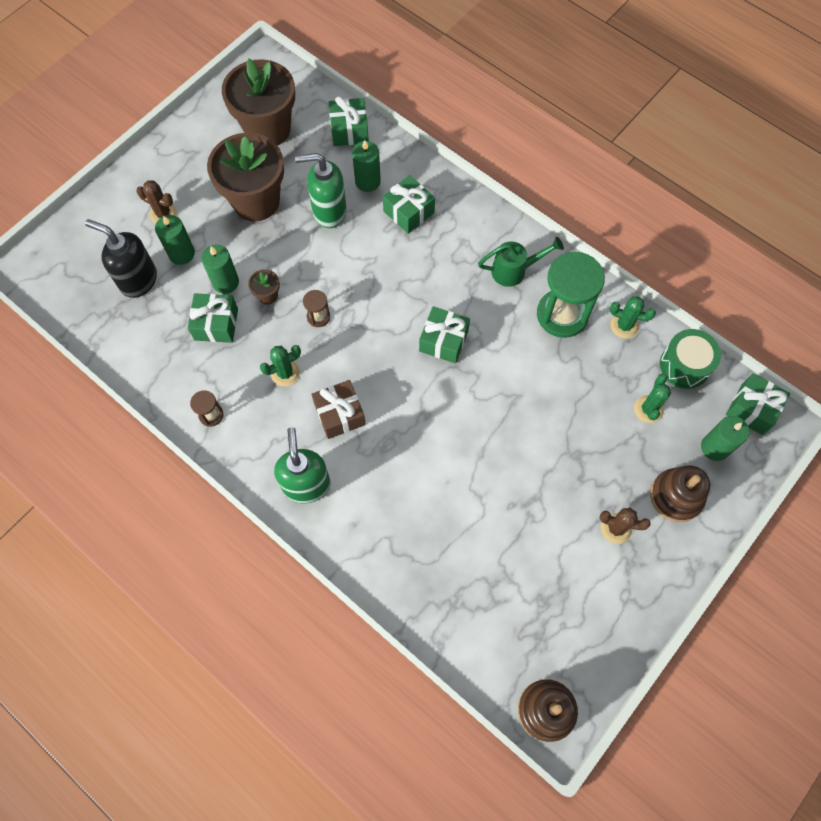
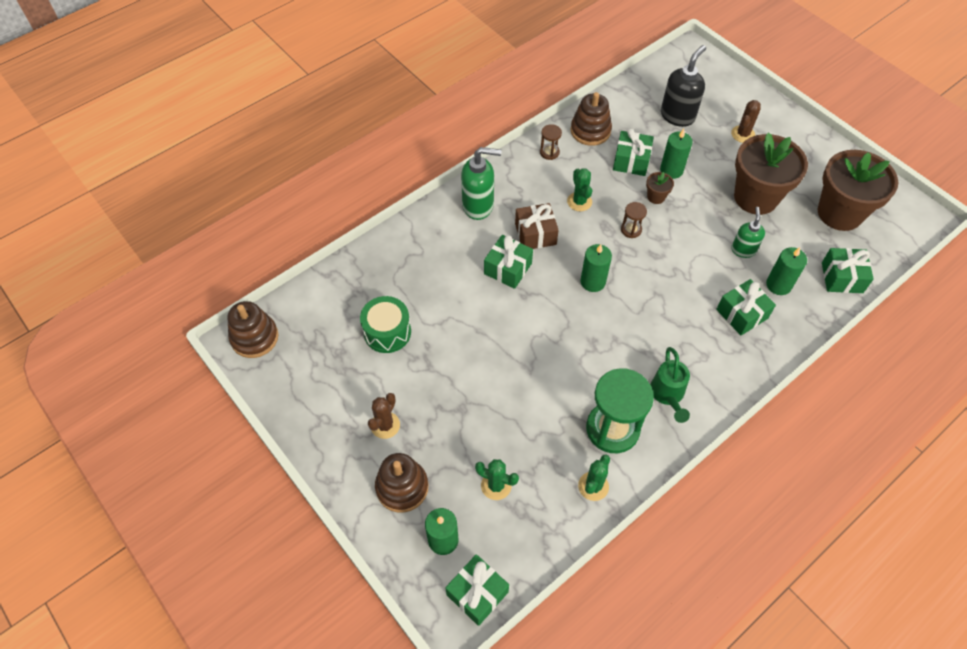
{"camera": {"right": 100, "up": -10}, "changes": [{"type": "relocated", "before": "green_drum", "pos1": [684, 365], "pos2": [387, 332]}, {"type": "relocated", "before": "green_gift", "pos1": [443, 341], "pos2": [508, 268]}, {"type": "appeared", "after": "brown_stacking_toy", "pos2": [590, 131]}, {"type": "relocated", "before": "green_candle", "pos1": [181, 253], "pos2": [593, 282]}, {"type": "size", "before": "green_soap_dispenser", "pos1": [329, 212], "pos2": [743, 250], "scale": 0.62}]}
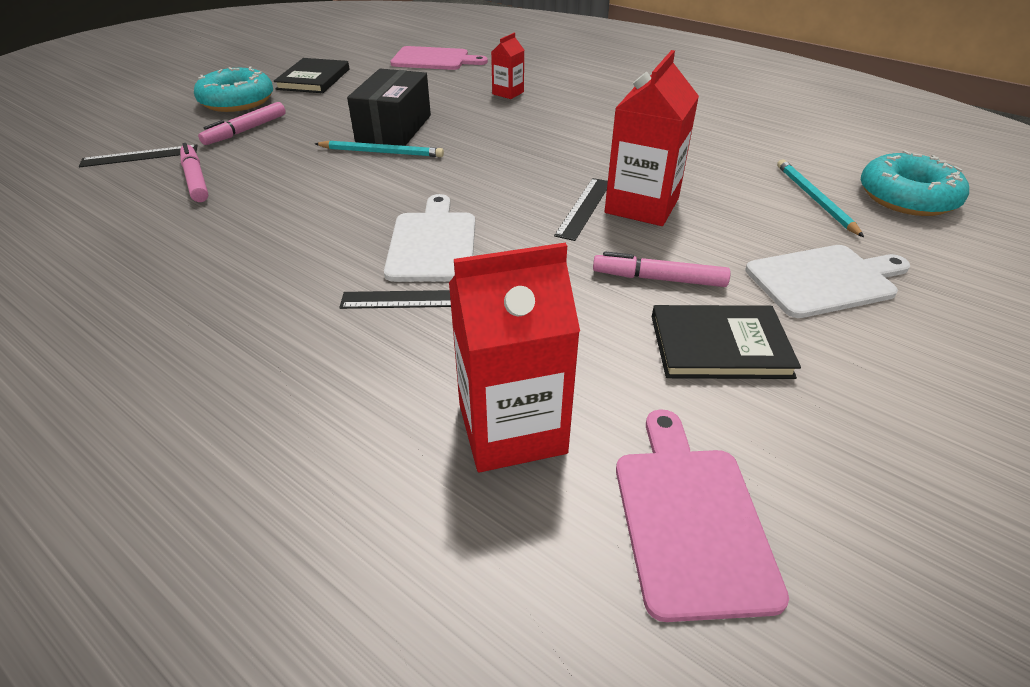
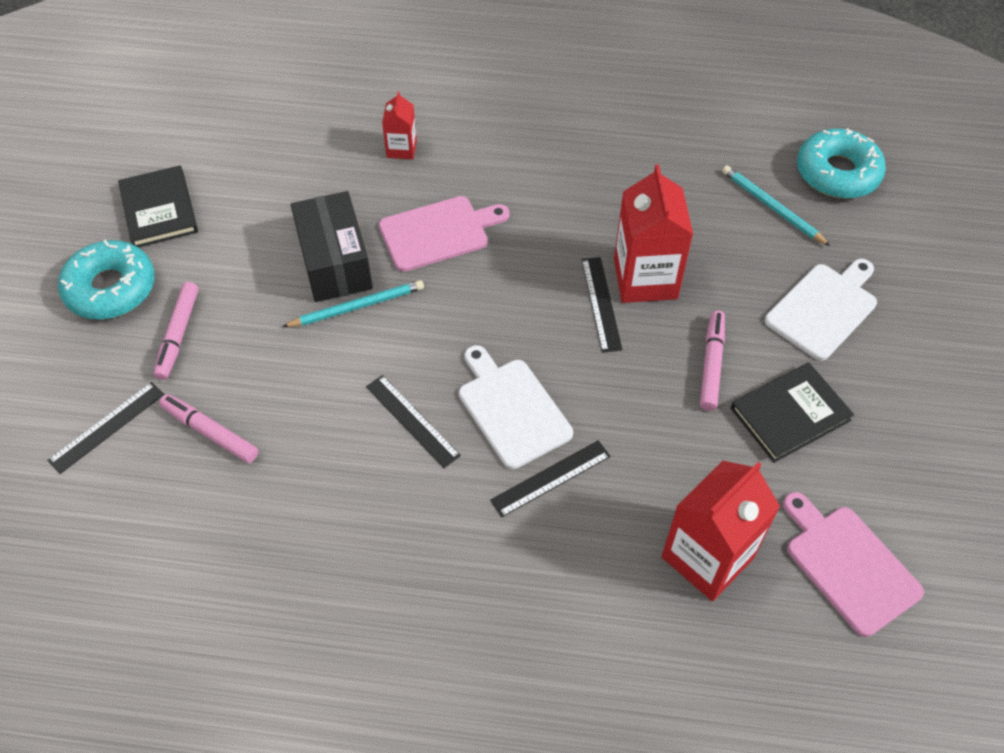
{"camera": {"right": -30, "up": 15}, "changes": [{"type": "appeared", "after": "black_ruler", "pos2": [412, 421]}, {"type": "relocated", "before": "pink_cutting_board", "pos1": [433, 59], "pos2": [438, 233]}, {"type": "spun", "before": "pink_marker", "pos1": [659, 279], "pos2": [711, 364], "turn": 120}]}
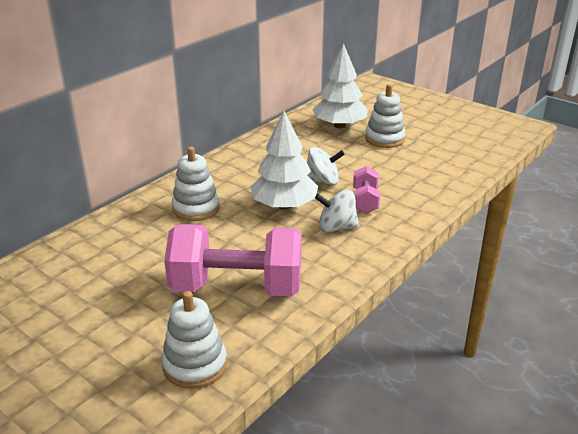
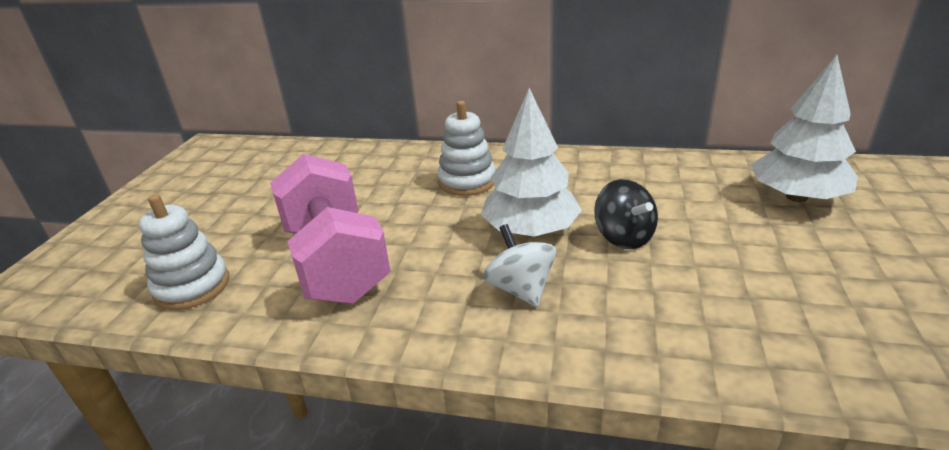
{"camera": {"right": 65, "up": 0}, "changes": [{"type": "colour", "before": "white_spinning_top", "after": "black_spinning_top", "pos1": [322, 181], "pos2": [623, 237]}, {"type": "missing", "before": "pink_dumbbell", "pos1": [365, 201]}, {"type": "missing", "before": "white_stacking_toy", "pos1": [384, 139]}]}
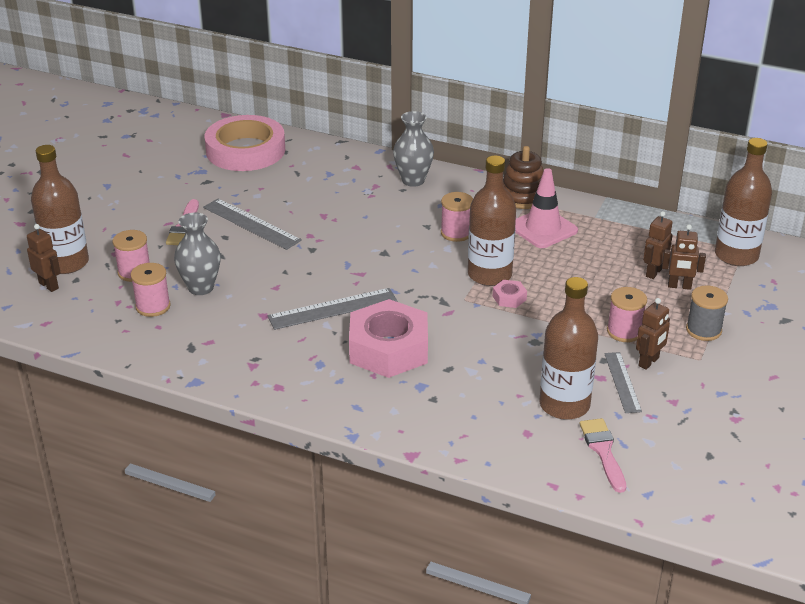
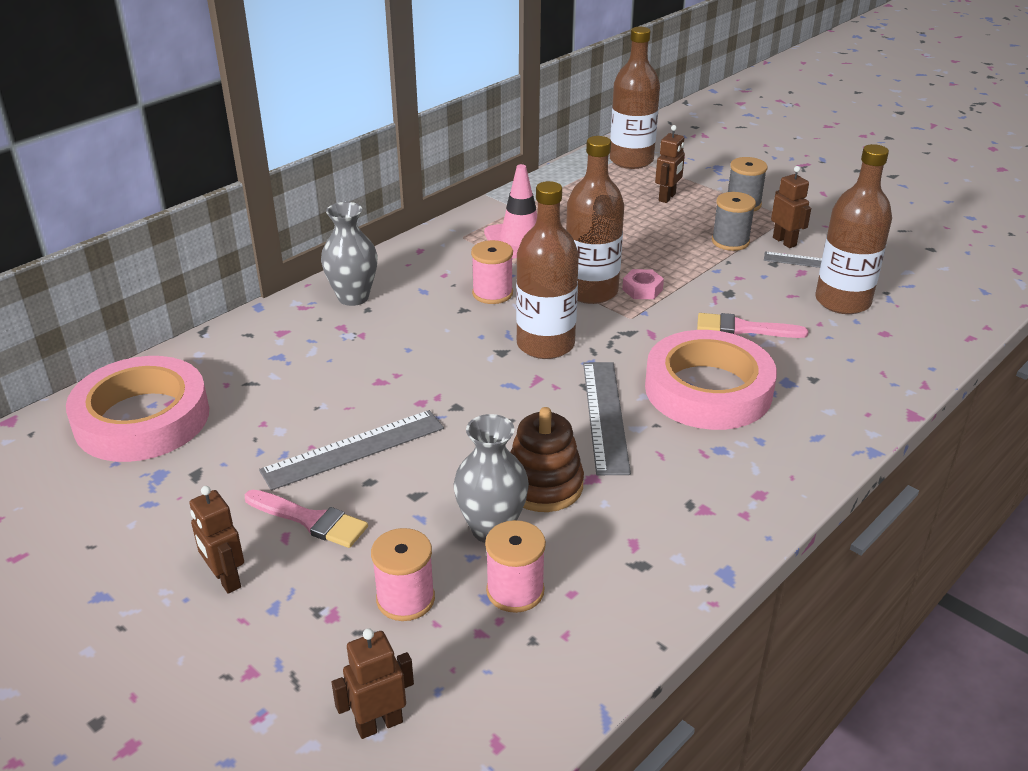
{"camera": {"right": -70, "up": 0}, "changes": [{"type": "relocated", "before": "brown_robot", "pos1": [653, 272], "pos2": [226, 579]}, {"type": "relocated", "before": "brown_stacking_toy", "pos1": [523, 197], "pos2": [543, 485]}, {"type": "relocated", "before": "brown_bottle", "pos1": [66, 263], "pos2": [545, 344]}, {"type": "exchanged", "before": "pink_nut", "after": "pink_tape", "pos1": [389, 349], "pos2": [708, 389]}, {"type": "relocated", "before": "pink_brush", "pos1": [603, 451], "pos2": [743, 328]}, {"type": "colour", "before": "pink_spool", "after": "grey_spool", "pos1": [624, 331], "pos2": [730, 241]}]}
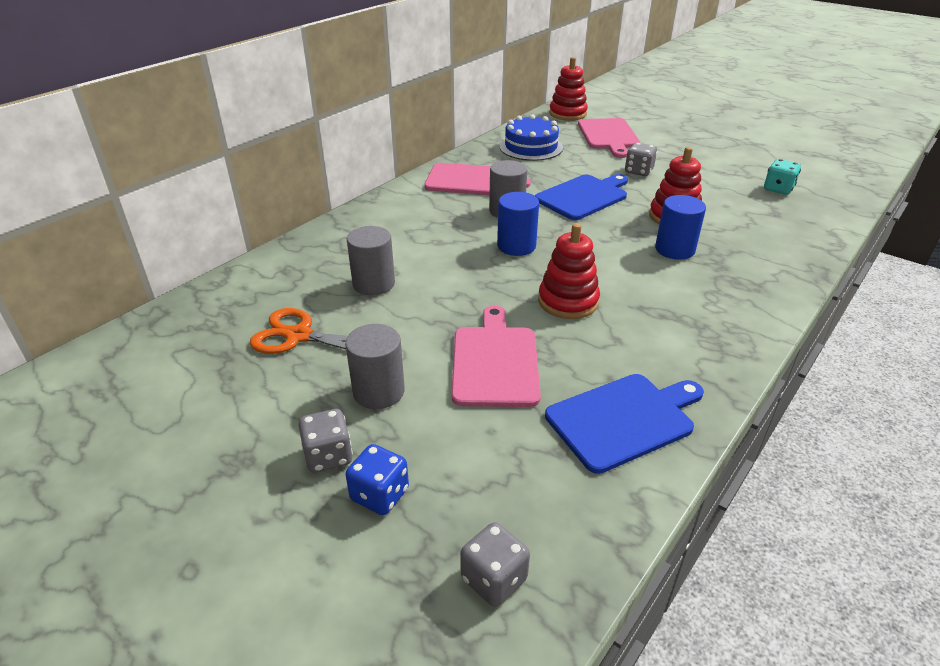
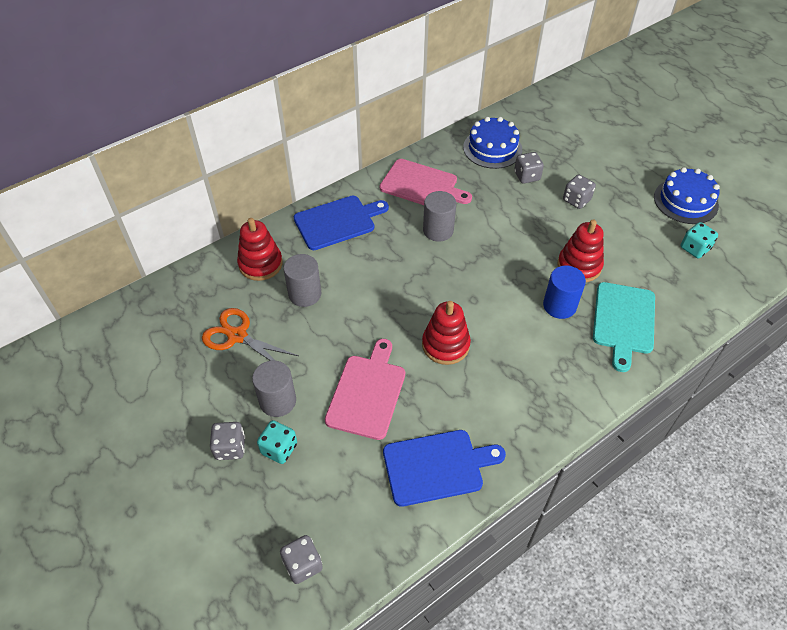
{"camera": {"right": 15, "up": 15}, "changes": [{"type": "relocated", "before": "red_stacking_toy", "pos1": [567, 114], "pos2": [260, 264]}, {"type": "appeared", "after": "turquoise_dice", "pos2": [279, 449]}, {"type": "relocated", "before": "blue_cutting_board", "pos1": [584, 196], "pos2": [338, 222]}, {"type": "appeared", "after": "grey_dice", "pos2": [527, 176]}, {"type": "appeared", "after": "turquoise_cutting_board", "pos2": [623, 321]}, {"type": "appeared", "after": "blue_cake", "pos2": [685, 201]}, {"type": "missing", "before": "blue_dice", "pos1": [380, 495]}, {"type": "missing", "before": "blue_cylinder", "pos1": [516, 246]}, {"type": "missing", "before": "pink_cutting_board", "pos1": [608, 136]}]}
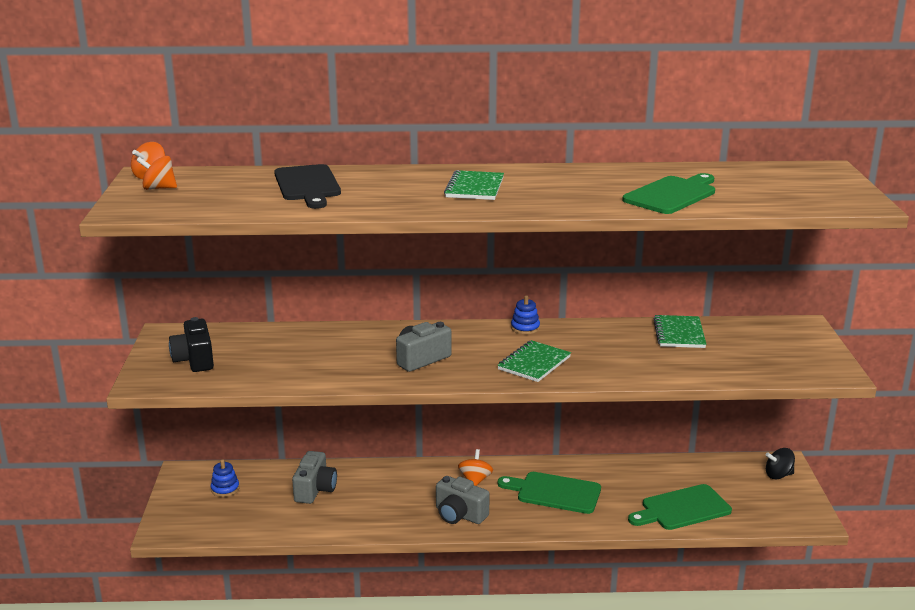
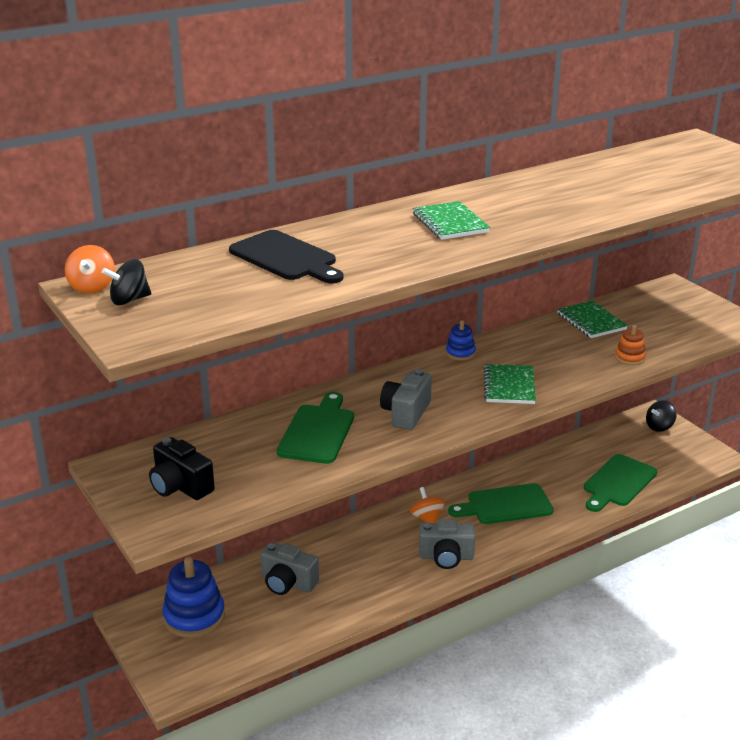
{"camera": {"right": -30, "up": 5}, "changes": [{"type": "colour", "before": "orange_spinning_top", "after": "black_spinning_top", "pos1": [159, 188], "pos2": [129, 300]}, {"type": "size", "before": "blue_stacking_toy", "pos1": [225, 489], "pos2": [194, 617], "scale": 1.9}, {"type": "spun", "before": "grey_camera", "pos1": [315, 490], "pos2": [288, 583], "turn": 135}, {"type": "relocated", "before": "green_cutting_board", "pos1": [672, 194], "pos2": [317, 431]}, {"type": "appeared", "after": "orange_stacking_toy", "pos2": [630, 358]}]}
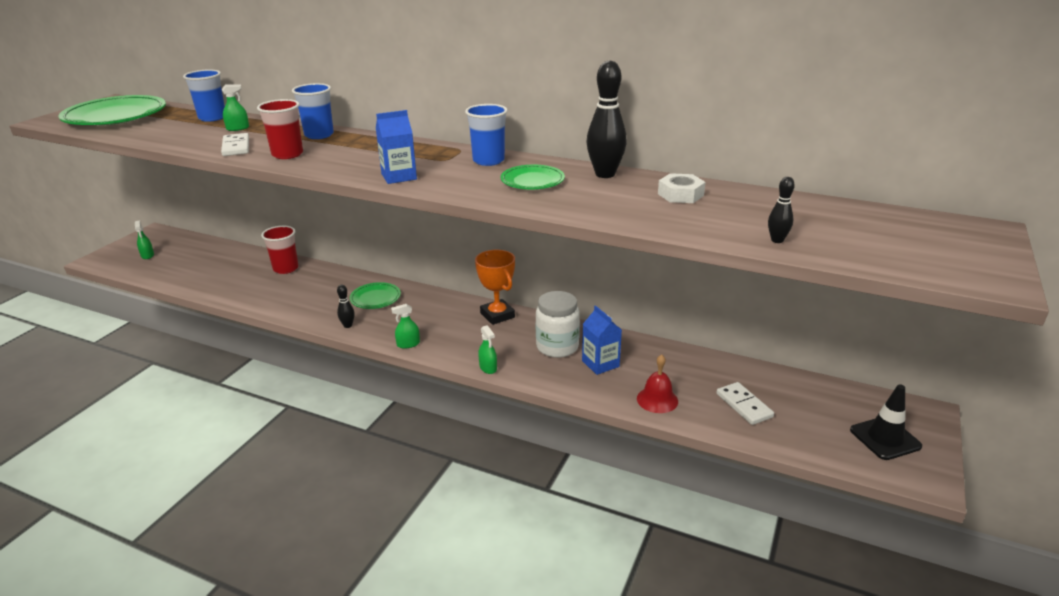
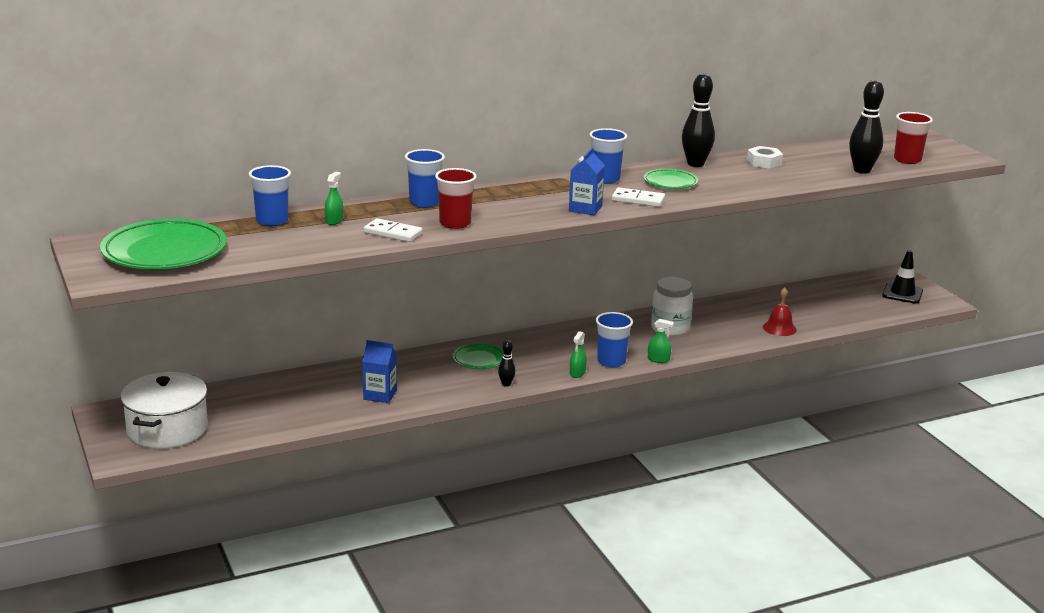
{"camera": {"right": -50, "up": -5}, "changes": [{"type": "exchanged", "before": "green_spray_bottle", "after": "white_pot", "pos1": [147, 255], "pos2": [167, 429]}, {"type": "relocated", "before": "blue_carton", "pos1": [600, 363], "pos2": [380, 395]}, {"type": "appeared", "after": "blue_cup", "pos2": [611, 361]}, {"type": "relocated", "before": "white_domino", "pos1": [744, 405], "pos2": [638, 200]}, {"type": "size", "before": "black_bowling_pin", "pos1": [777, 240], "pos2": [862, 170], "scale": 2.01}, {"type": "relocated", "before": "red_cup", "pos1": [286, 269], "pos2": [907, 160]}, {"type": "missing", "before": "orange_trophy", "pos1": [497, 315]}]}
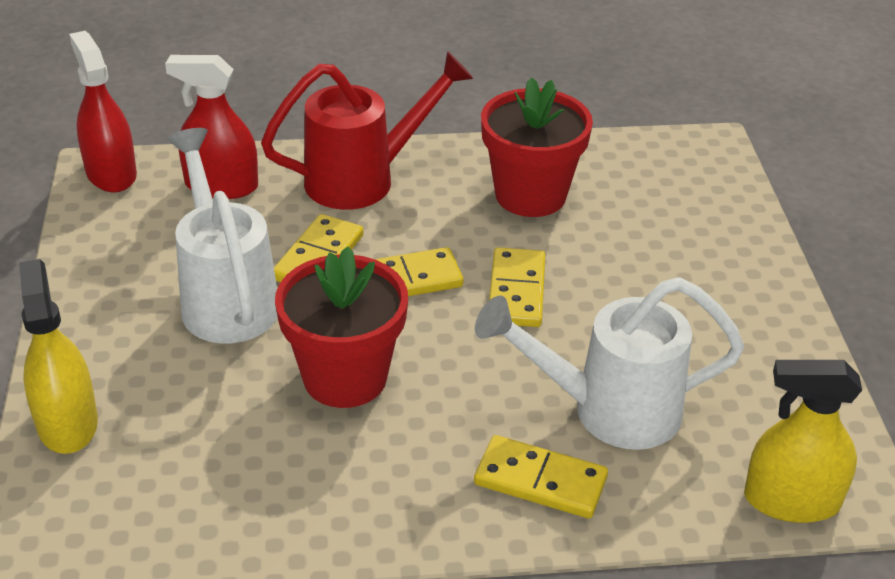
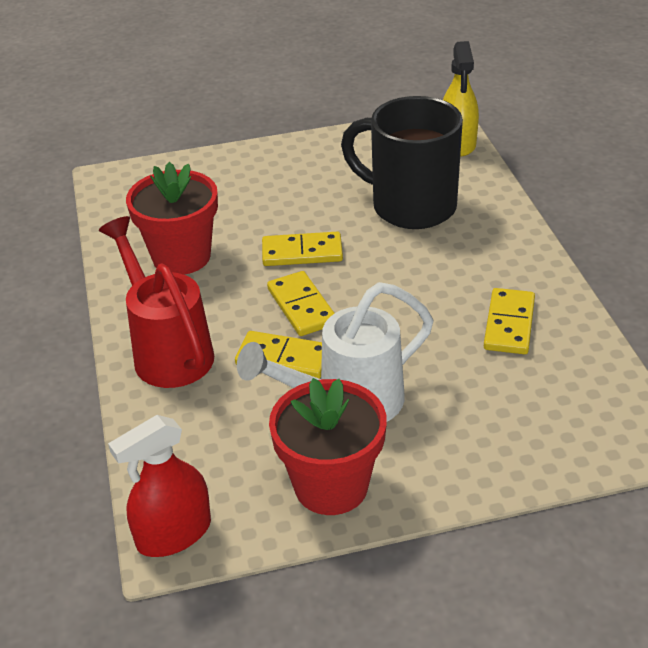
{"camera": {"right": -95, "up": 0}, "changes": [{"type": "relocated", "before": "red_flower_pot", "pos1": [345, 377], "pos2": [331, 486]}, {"type": "exchanged", "before": "white_watering_can", "after": "black_mug", "pos1": [607, 410], "pos2": [410, 206]}, {"type": "relocated", "before": "yellow_domino", "pos1": [540, 481], "pos2": [509, 324]}, {"type": "missing", "before": "yellow_spray_bottle", "pos1": [67, 423]}, {"type": "missing", "before": "red_spray_bottle", "pos1": [221, 186]}]}
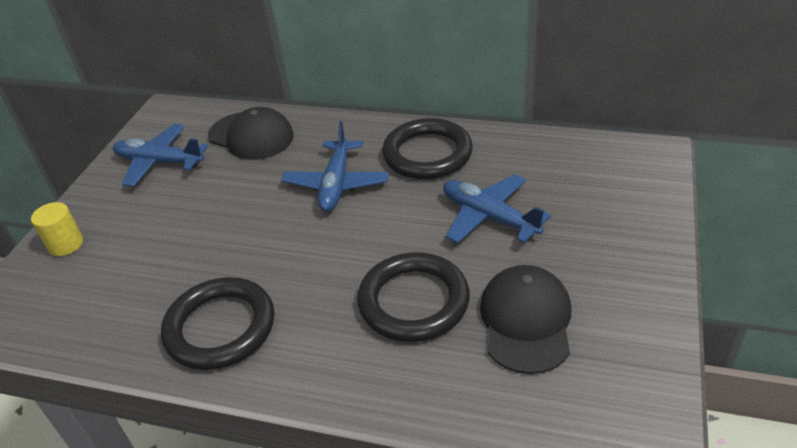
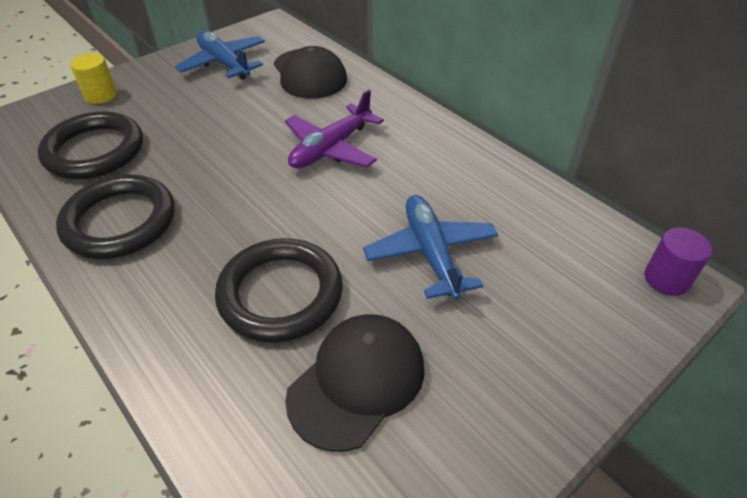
{"camera": {"right": 30, "up": 5}, "changes": [{"type": "relocated", "before": "black_ring", "pos1": [427, 154], "pos2": [94, 151]}, {"type": "colour", "before": "blue_plane", "after": "purple_plane", "pos1": [336, 184], "pos2": [331, 148]}, {"type": "appeared", "after": "purple_cylinder", "pos2": [666, 279]}]}
